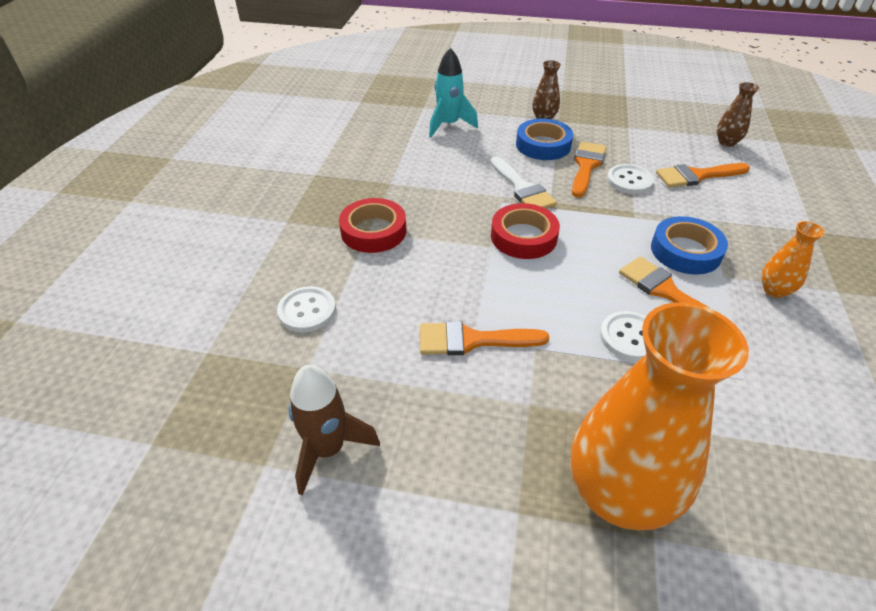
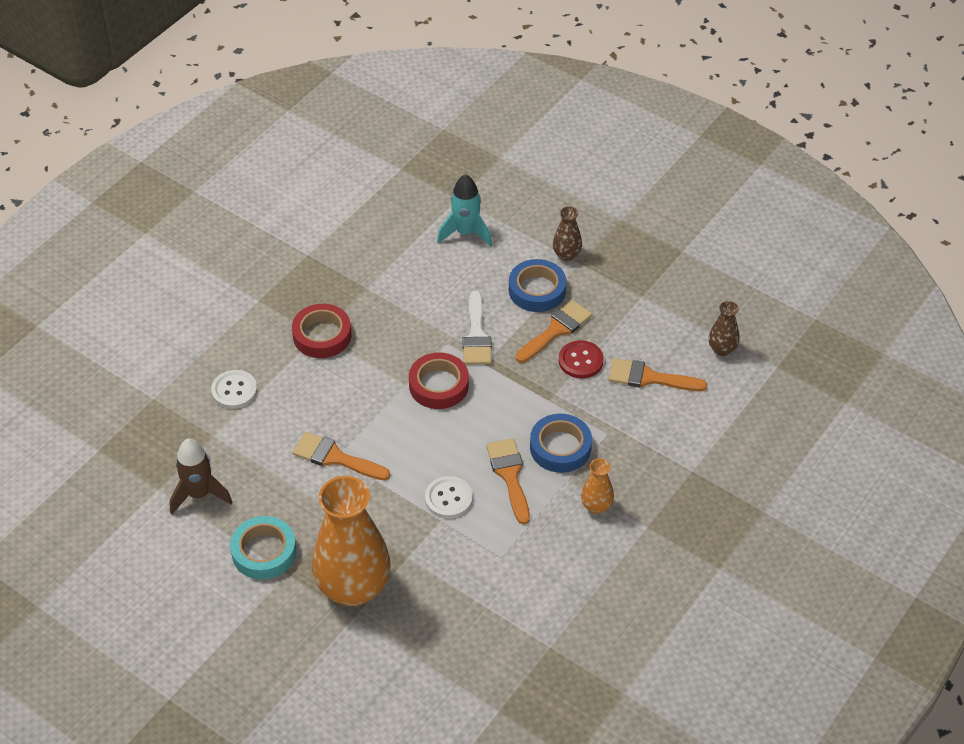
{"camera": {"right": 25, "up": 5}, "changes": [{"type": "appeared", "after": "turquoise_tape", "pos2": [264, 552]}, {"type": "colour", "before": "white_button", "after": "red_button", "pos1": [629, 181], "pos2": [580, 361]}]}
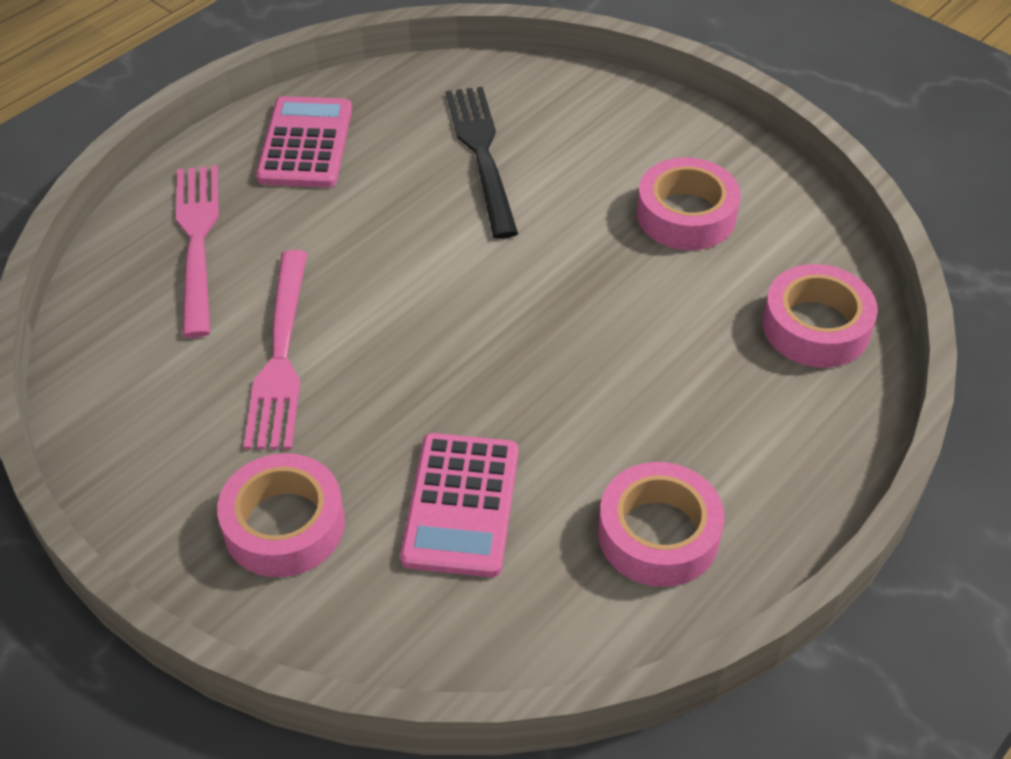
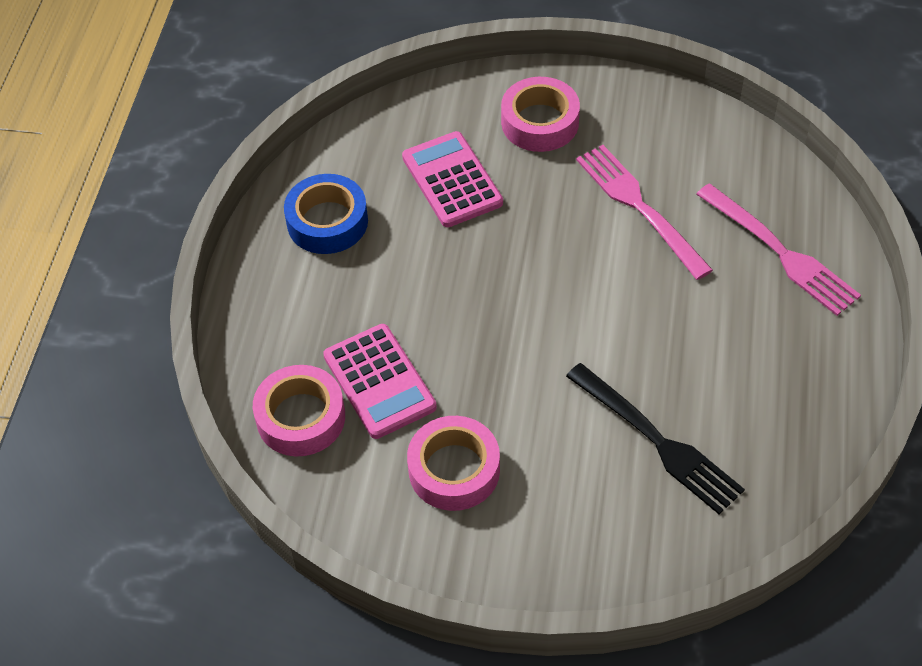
{"camera": {"right": 150, "up": 5}, "changes": [{"type": "colour", "before": "pink_tape", "after": "blue_tape", "pos1": [658, 534], "pos2": [327, 221]}, {"type": "relocated", "before": "pink_calculator", "pos1": [305, 143], "pos2": [379, 382]}]}
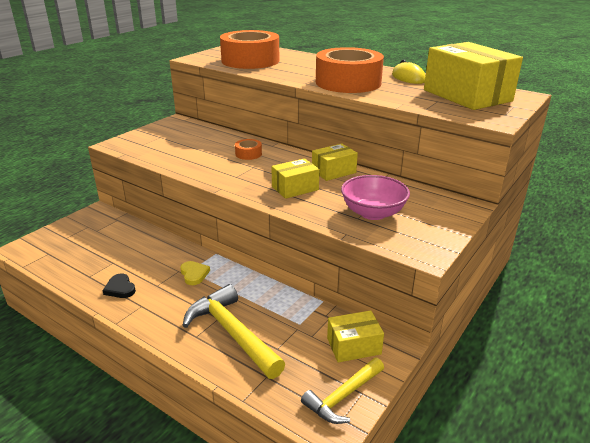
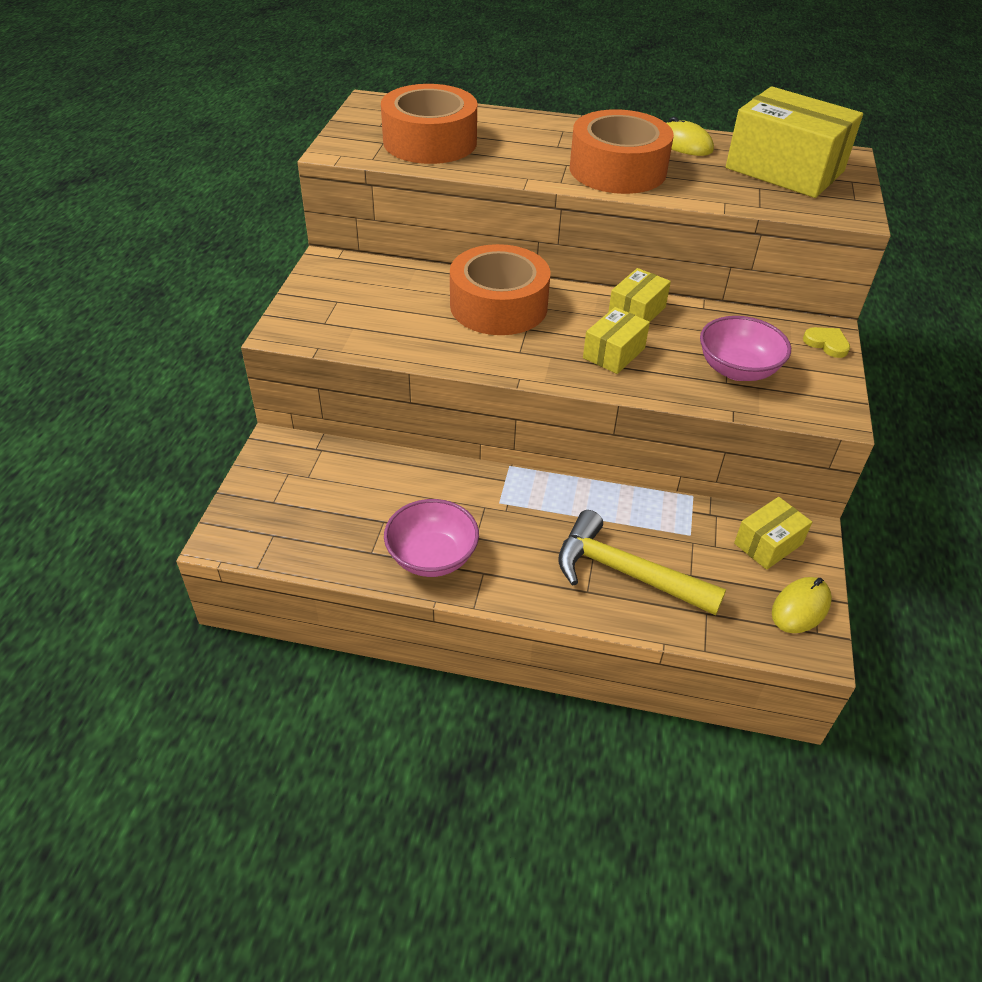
{"camera": {"right": -25, "up": 15}, "changes": [{"type": "exchanged", "before": "black_heart", "after": "pink_bowl", "pos1": [120, 288], "pos2": [432, 557]}, {"type": "size", "before": "orange_tape", "pos1": [248, 154], "pos2": [498, 306], "scale": 2.45}, {"type": "exchanged", "before": "yellow_hammer", "after": "yellow_mouse", "pos1": [343, 396], "pos2": [800, 607]}, {"type": "relocated", "before": "yellow_heart", "pos1": [194, 274], "pos2": [827, 344]}]}
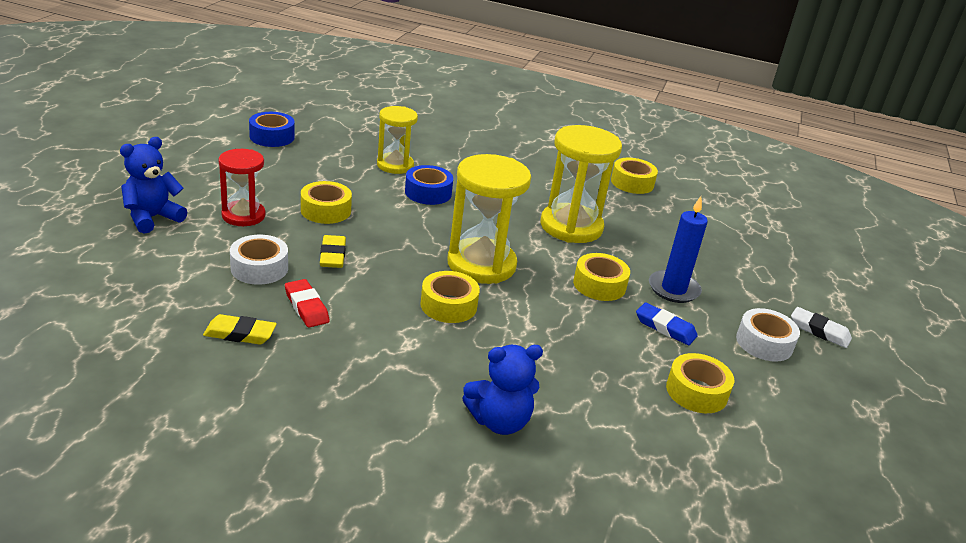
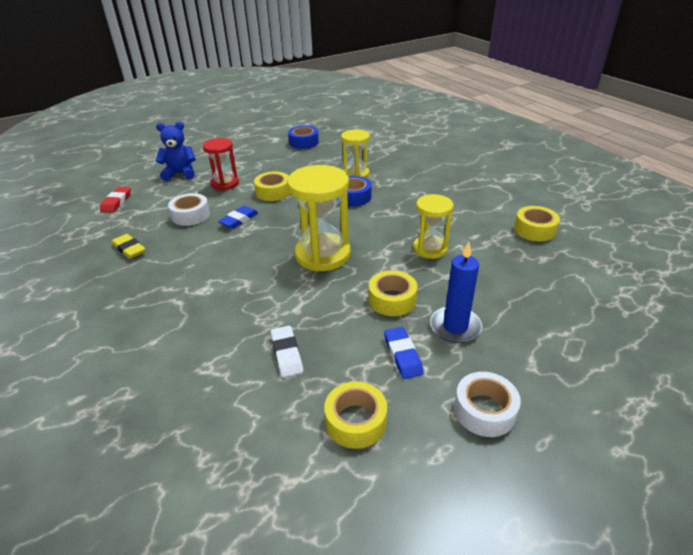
{"camera": {"right": 45, "up": 5}, "changes": [{"type": "relocated", "before": "red_eraser", "pos1": [306, 307], "pos2": [116, 202]}, {"type": "colour", "before": "yellow_eraser", "after": "blue_eraser", "pos1": [332, 255], "pos2": [239, 220]}, {"type": "relocated", "before": "white_eraser", "pos1": [819, 331], "pos2": [286, 354]}, {"type": "size", "before": "yellow_hourglass", "pos1": [571, 226], "pos2": [430, 249], "scale": 0.62}, {"type": "missing", "before": "yellow_tape", "pos1": [448, 305]}, {"type": "missing", "before": "blue_teddy_bear", "pos1": [499, 421]}]}
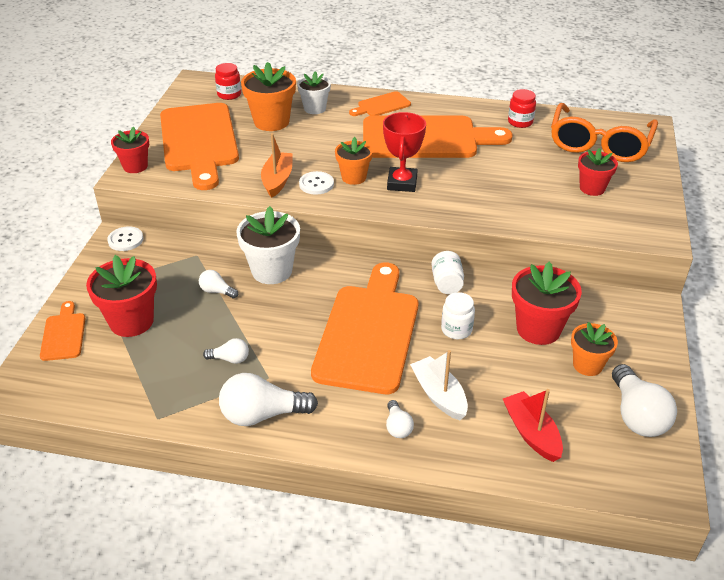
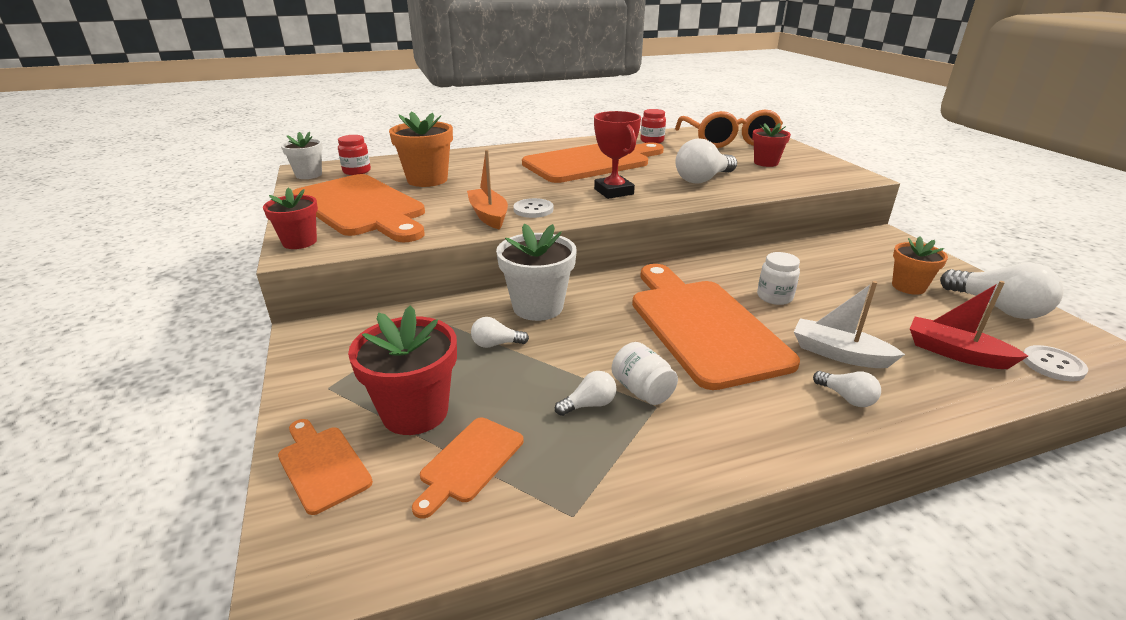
{"camera": {"right": -30, "up": -10}, "changes": [{"type": "relocated", "before": "white_flower_pot", "pos1": [315, 108], "pos2": [309, 175]}, {"type": "relocated", "before": "orange_cutting_board", "pos1": [382, 105], "pos2": [469, 462]}, {"type": "relocated", "before": "white_jar", "pos1": [447, 283], "pos2": [642, 390]}, {"type": "relocated", "before": "white_light_bulb", "pos1": [262, 415], "pos2": [703, 179]}, {"type": "relocated", "before": "white_button", "pos1": [125, 240], "pos2": [1052, 365]}, {"type": "missing", "before": "orange_flower_pot", "pos1": [354, 177]}, {"type": "missing", "before": "red_flower_pot", "pos1": [538, 329]}]}
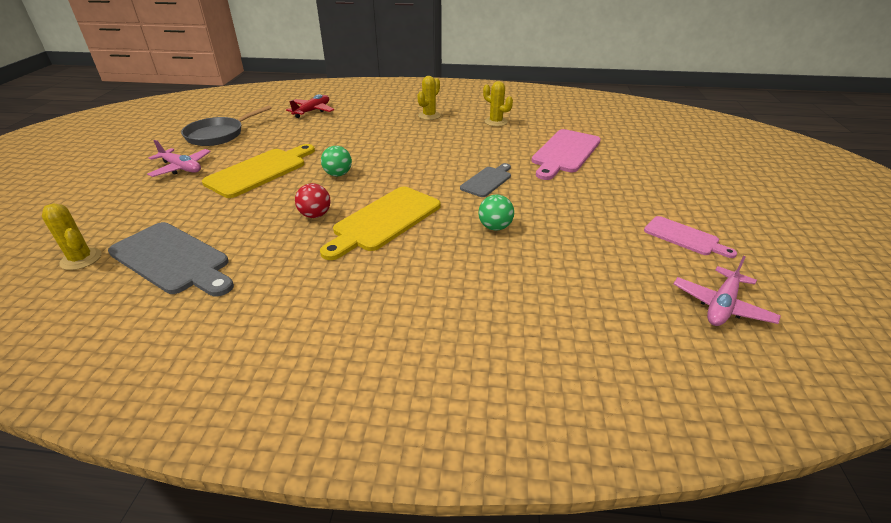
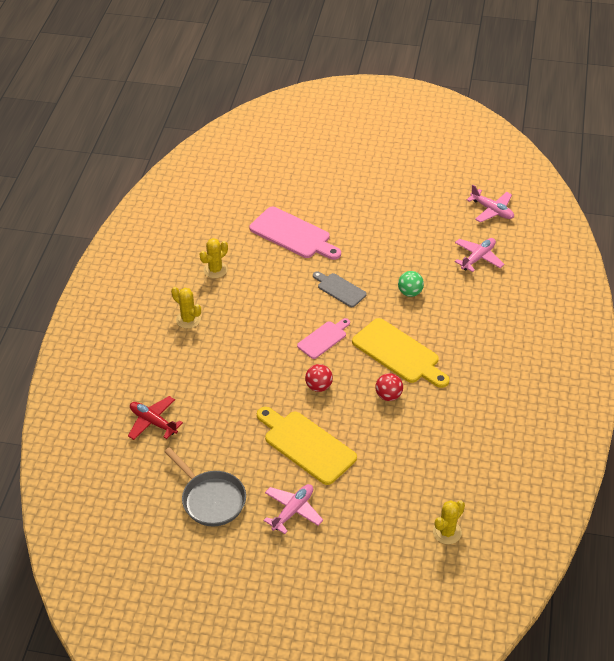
{"camera": {"right": -85, "up": 10}, "changes": [{"type": "relocated", "before": "pink_cutting_board", "pos1": [684, 237], "pos2": [323, 339]}, {"type": "colour", "before": "green_ball", "after": "red_ball", "pos1": [338, 174], "pos2": [318, 386]}, {"type": "appeared", "after": "pink_plane", "pos2": [478, 258]}, {"type": "missing", "before": "grey_cutting_board", "pos1": [172, 260]}]}
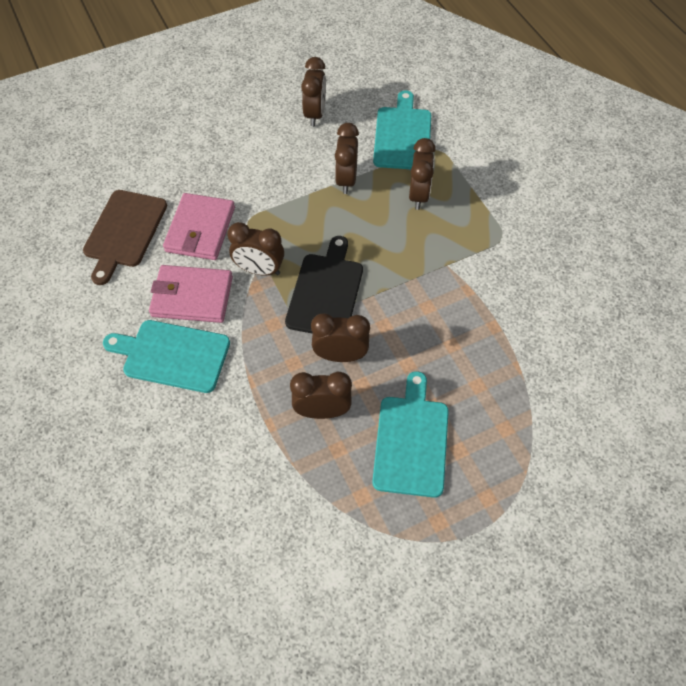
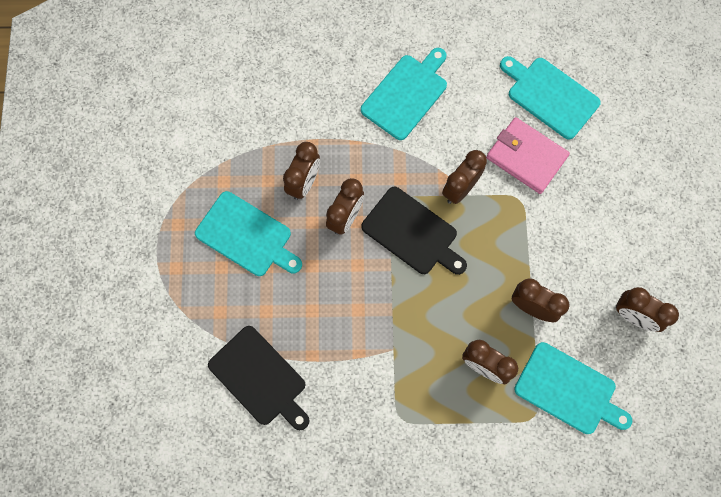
{"camera": {"right": 115, "up": 15}, "changes": [{"type": "appeared", "after": "black_cutting_board", "pos2": [260, 378]}, {"type": "colour", "before": "brown_cutting_board", "after": "turquoise_cutting_board", "pos1": [124, 232], "pos2": [550, 96]}, {"type": "missing", "before": "pink_wallet", "pos1": [192, 296]}]}
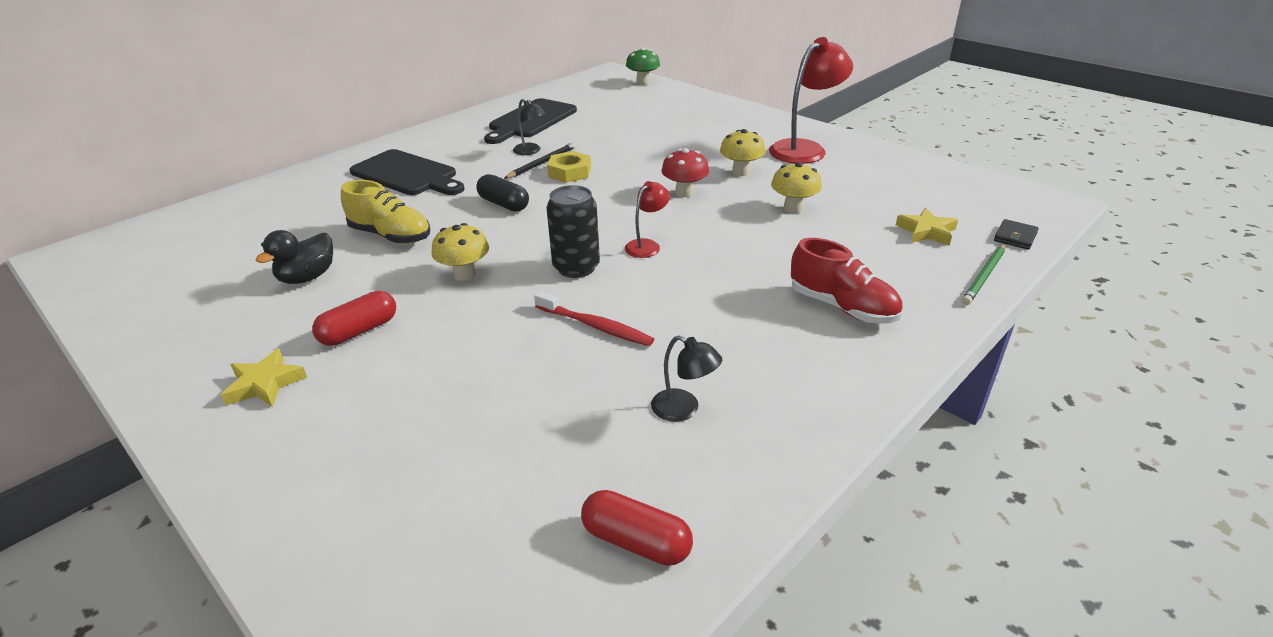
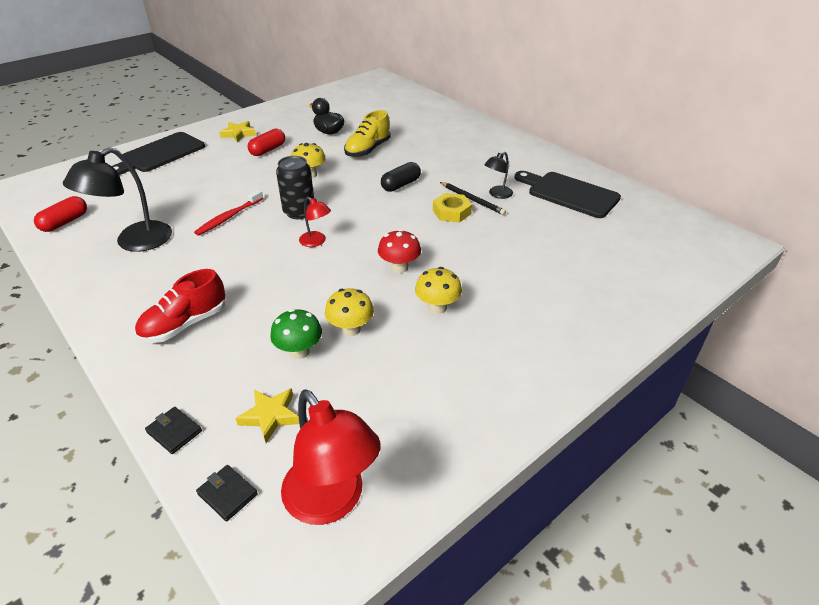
{"camera": {"right": 95, "up": 5}, "changes": [{"type": "size", "before": "black_lamp", "pos1": [684, 409], "pos2": [134, 242], "scale": 1.97}, {"type": "relocated", "before": "black_cutting_board", "pos1": [407, 174], "pos2": [160, 154]}, {"type": "exchanged", "before": "green_pencil", "after": "black_wallet", "pos1": [984, 276], "pos2": [174, 432]}, {"type": "spun", "before": "red_capsule", "pos1": [359, 331], "pos2": [268, 150], "turn": 75}, {"type": "relocated", "before": "green_mushroom", "pos1": [643, 82], "pos2": [299, 351]}, {"type": "relocated", "before": "red_lamp", "pos1": [804, 149], "pos2": [331, 501]}]}
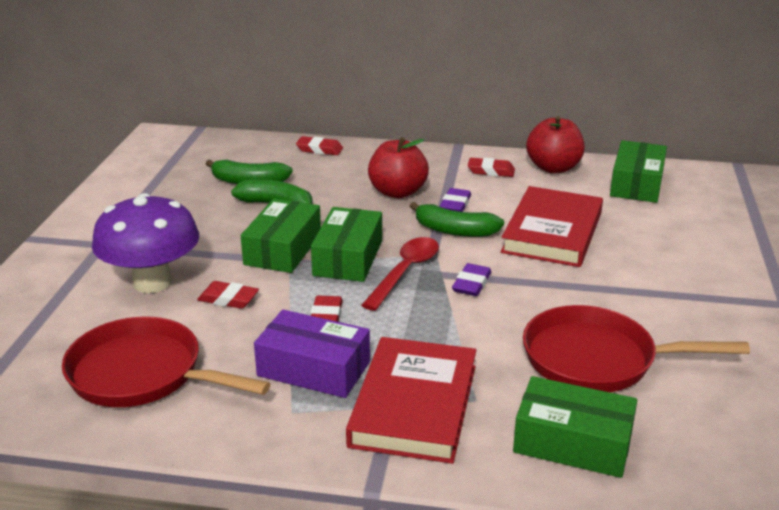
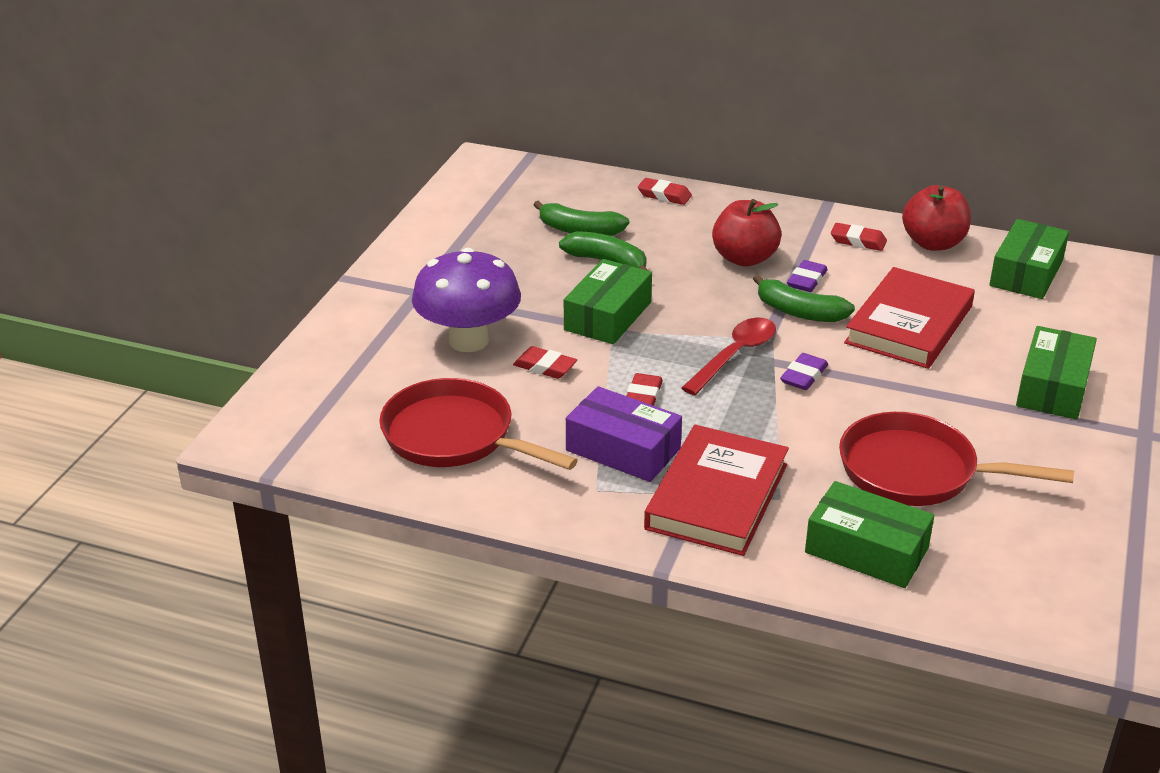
{"camera": {"right": 10, "up": 5}, "changes": [{"type": "relocated", "before": "green_box", "pos1": [348, 258], "pos2": [1052, 387]}]}
